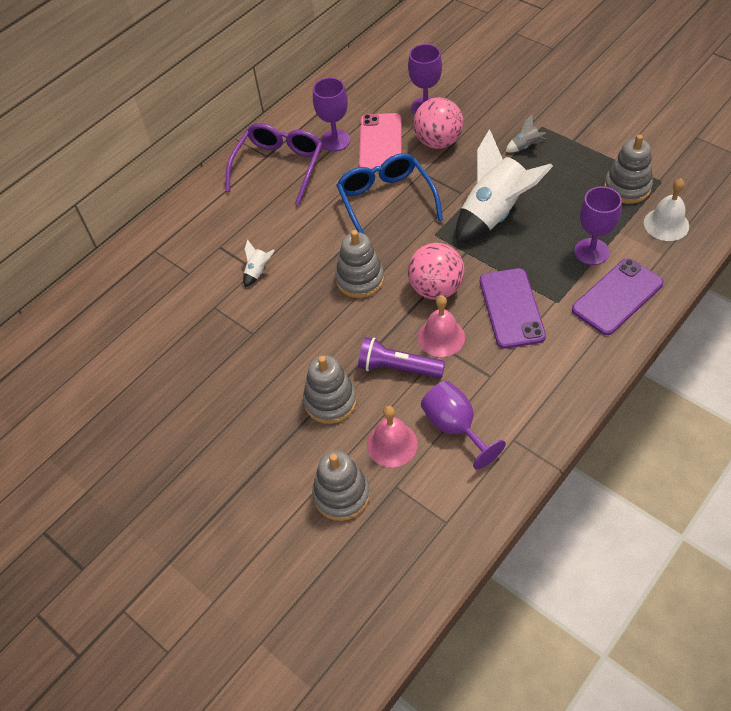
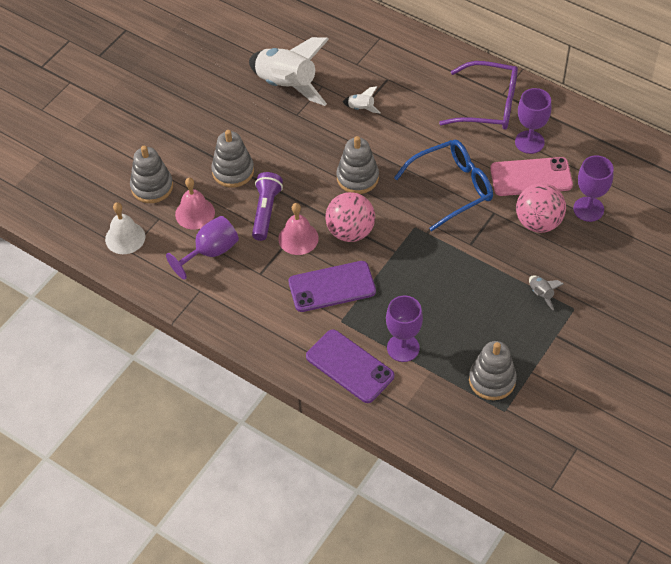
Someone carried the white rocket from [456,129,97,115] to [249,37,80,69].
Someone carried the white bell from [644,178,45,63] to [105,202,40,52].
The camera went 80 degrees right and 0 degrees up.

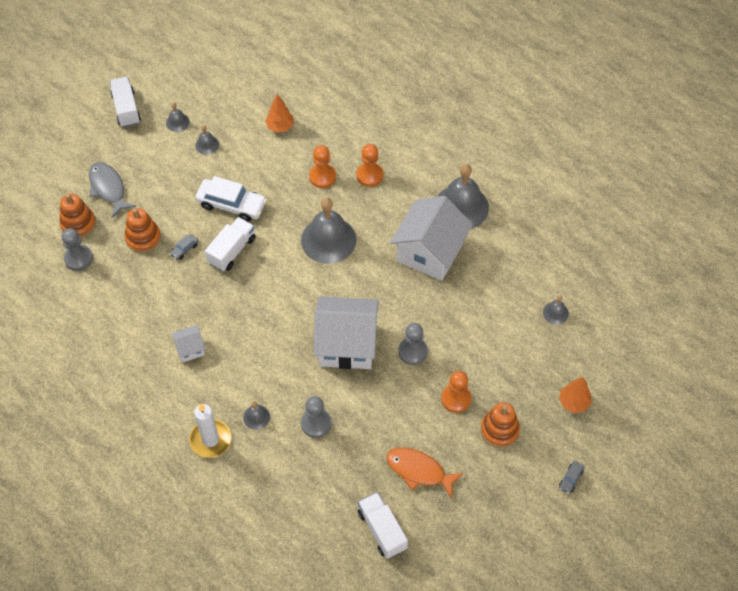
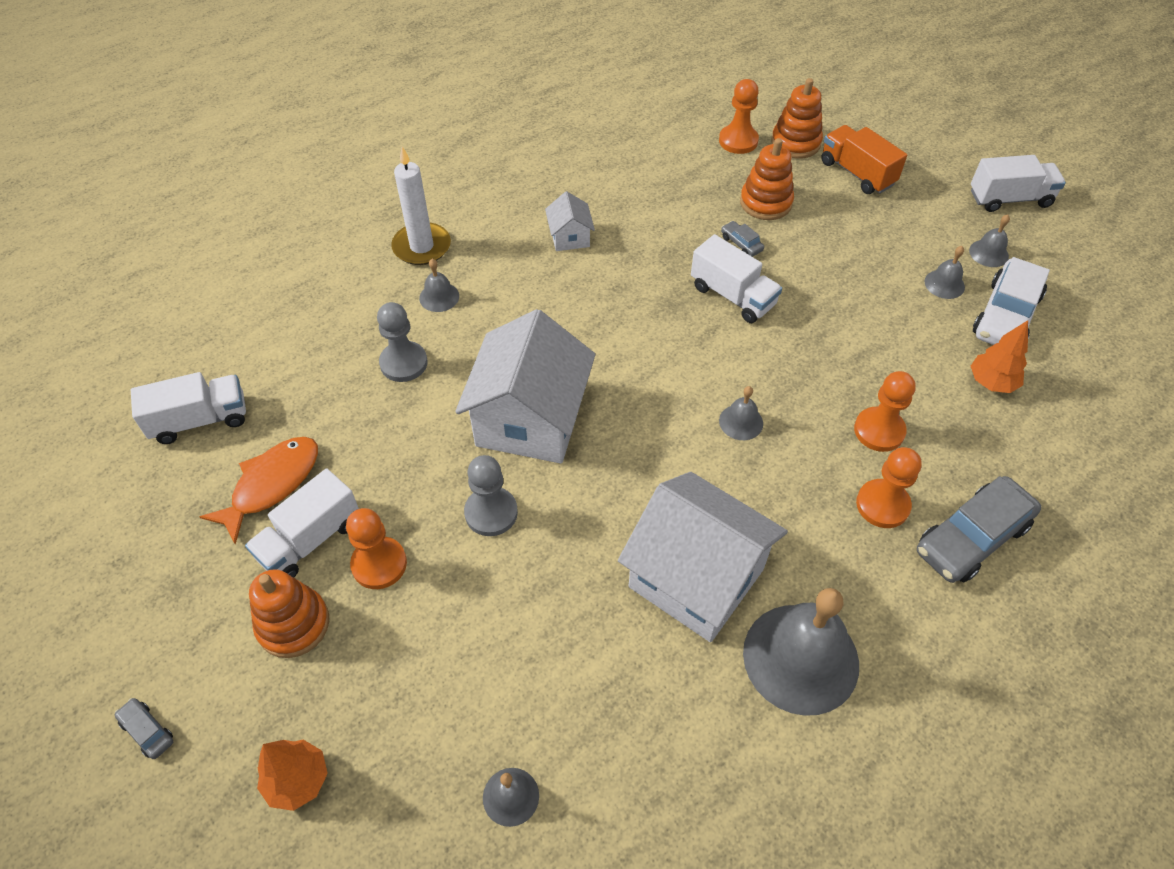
Someone put down the white truck at [245,468,114,109].
Someone put down the grey car at [917,476,124,107].
Someone carried the white car from [195,176,72,46] to [973,257,77,88].
Someone swapped the grey fish at [89,162,47,56] for the orange truck at [821,125,86,69].
Someone repainted the grey pawn at [61,228,32,43], which became the orange pawn at [719,79,40,75].
Someone scaled the grey bell at [301,198,55,66] by 0.45.
The camera went 100 degrees right and 5 degrees down.

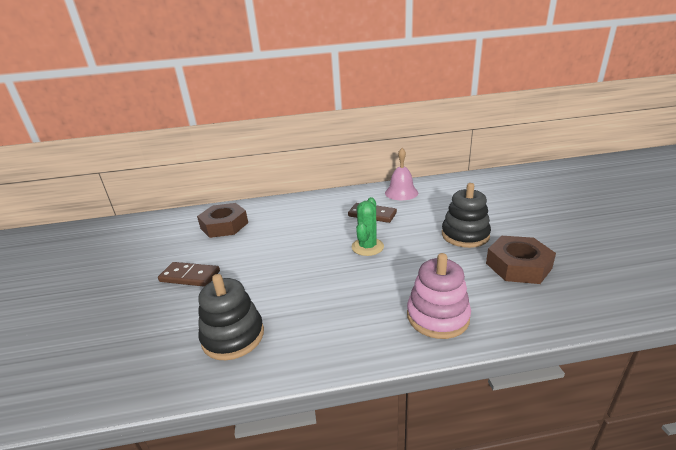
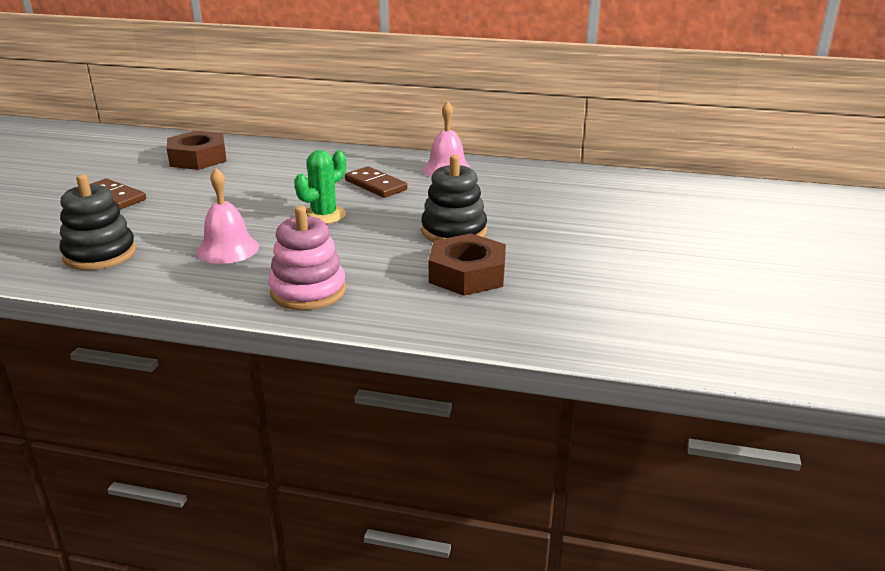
Someone put down the pink bell at [196,168,63,96].
The camera went 20 degrees right and 0 degrees up.

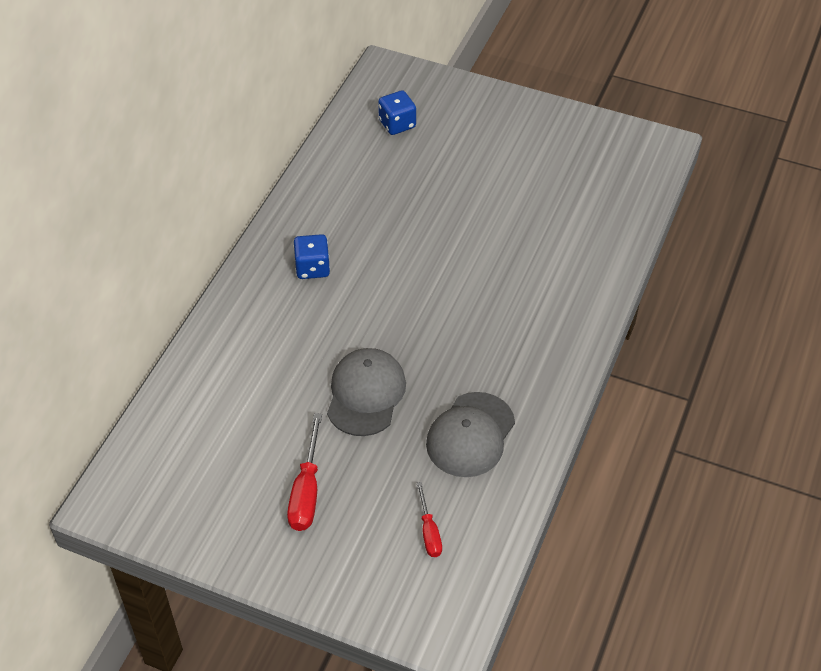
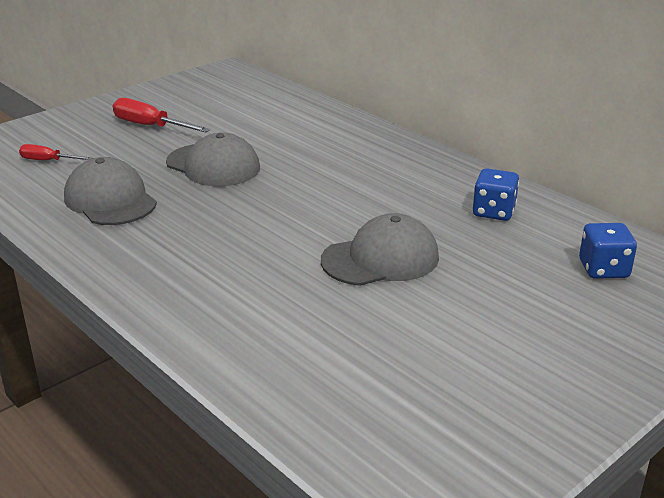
Someone put down the grey cap at [321,213,118,73].
Someone carried the blue dice from [293,234,37,45] to [473,168,46,53].
The camera went 115 degrees right and 20 degrees down.

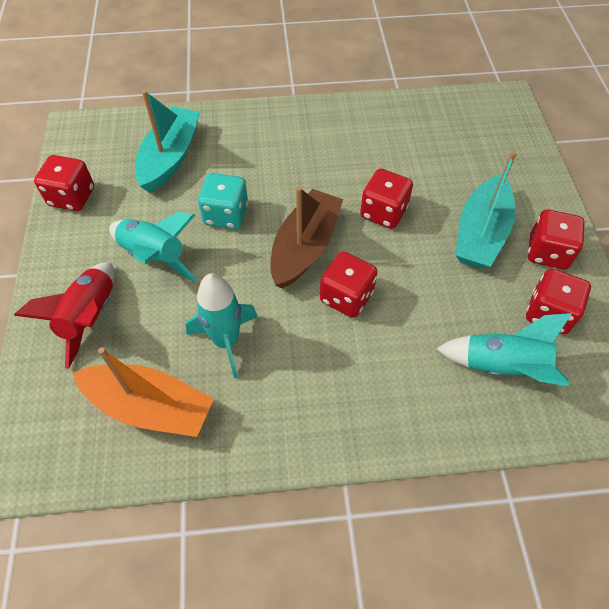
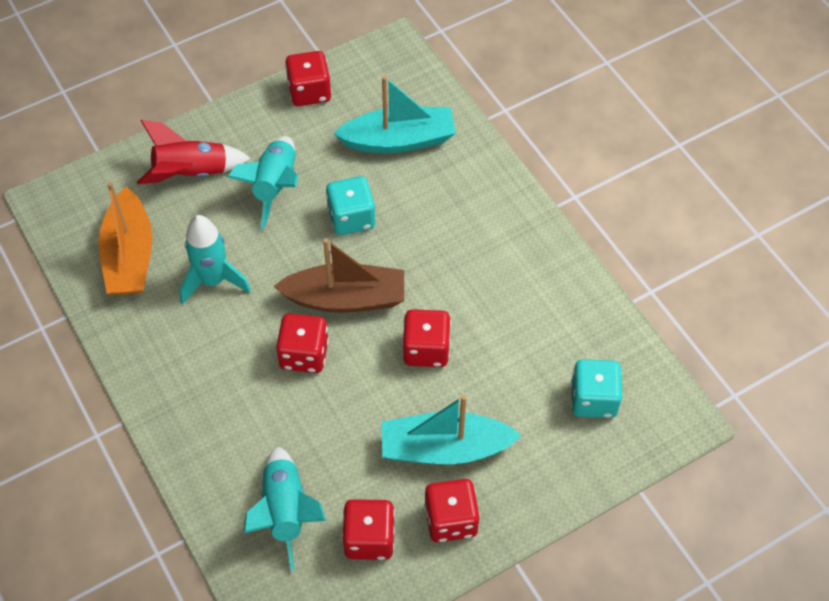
Someone put down the turquoise dice at [571,359,51,59].
The camera went 65 degrees right and 0 degrees up.

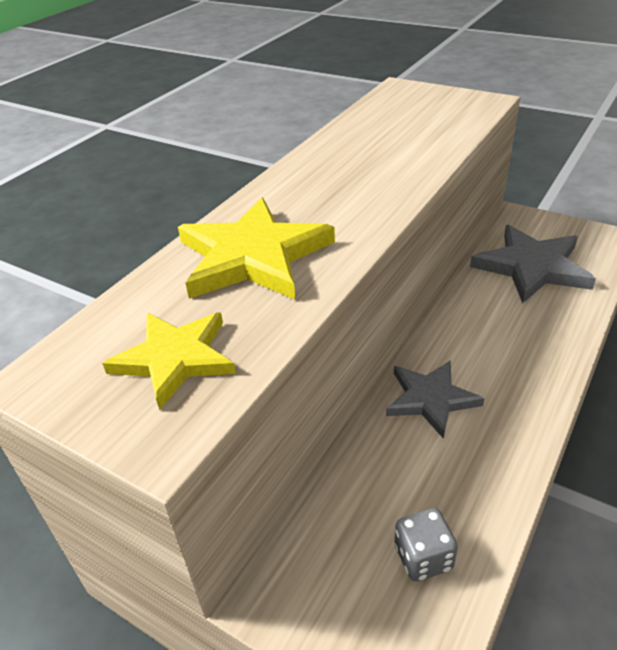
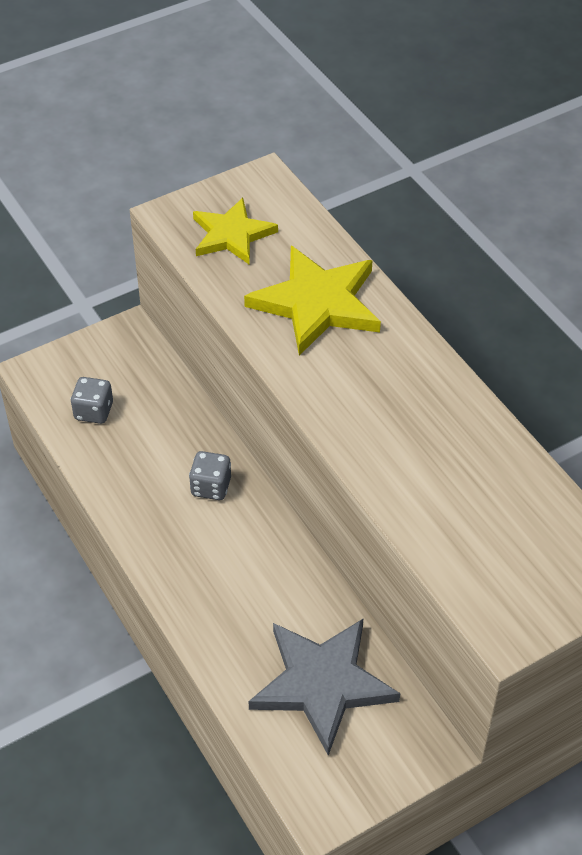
Someone swapped the grey star at [386,360,98,79] for the grey dice at [189,451,42,49].
The camera went 115 degrees right and 10 degrees up.

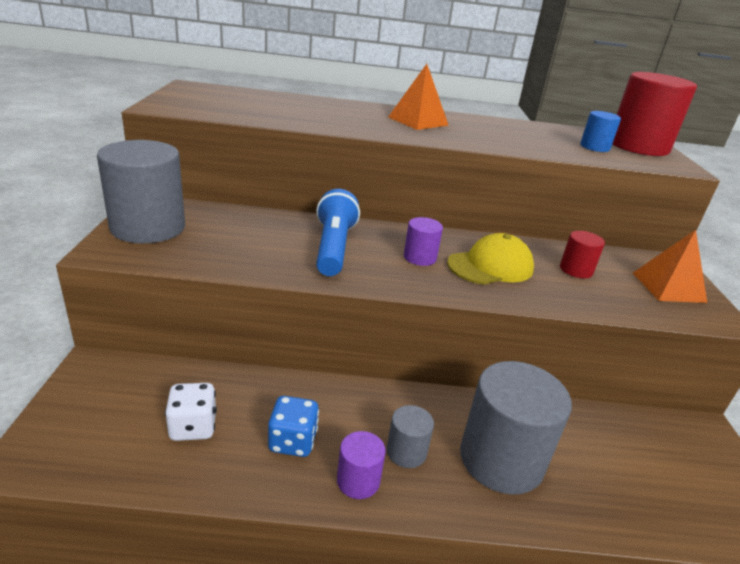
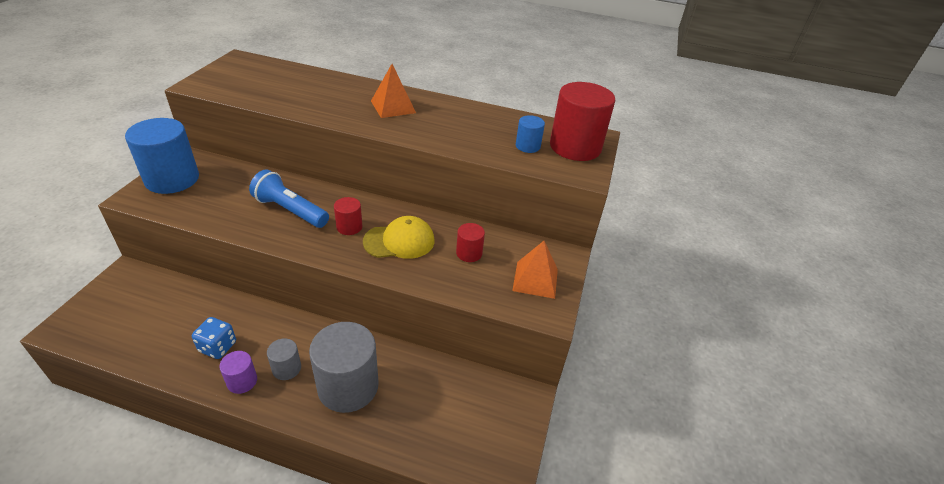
Someone took away the white dice at [165,383,52,58].
Someone repainted the grey cylinder at [97,140,88,103], which became the blue cylinder at [125,118,74,76].
Someone repainted the purple cylinder at [404,217,39,49], which became the red cylinder at [334,197,29,38].
Someone rotated the blue flashlight at [316,189,44,87] by 75 degrees counterclockwise.
The camera went 15 degrees right and 10 degrees up.

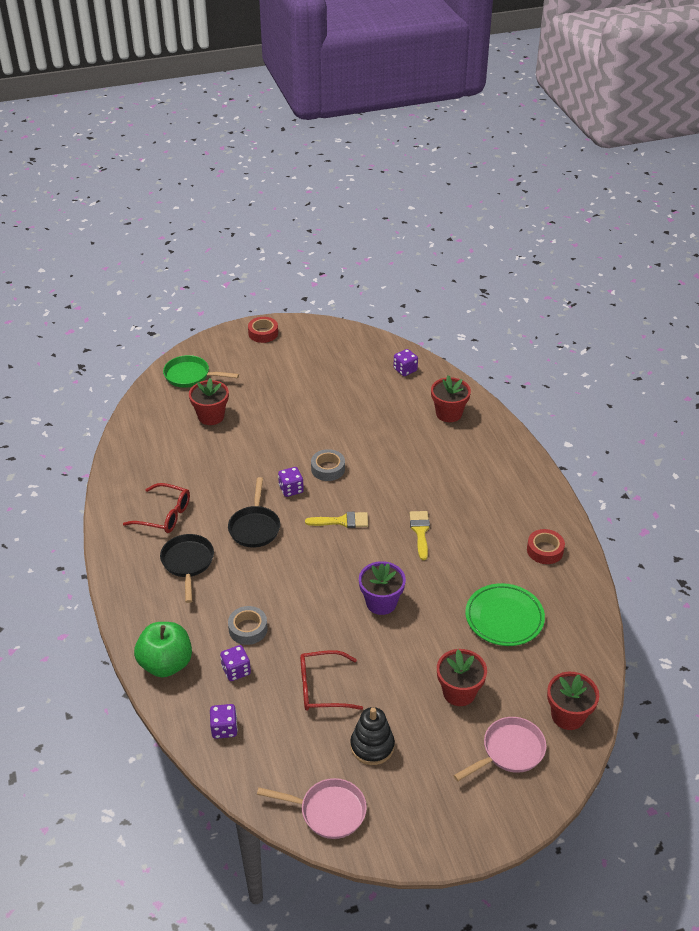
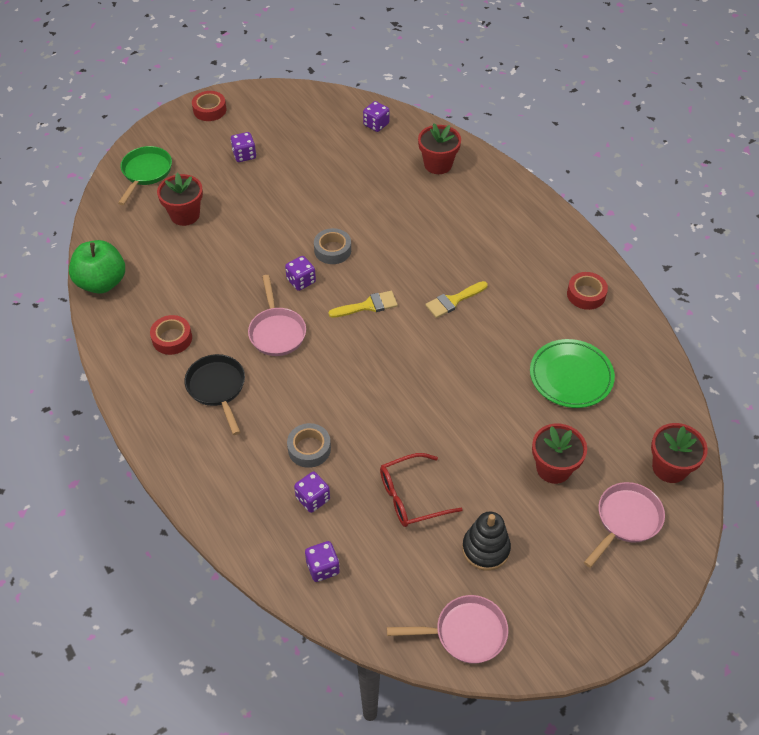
Someone took away the purple flower pot at [359,561,47,54].
Someone put down the purple dice at [231,132,25,30].
Someone carried the green apple from [134,622,58,55] to [69,240,56,54].
Someone swapped the red glasses at [123,483,67,50] for the red tape at [150,315,42,40].
Someone repainted the black pan at [228,477,52,71], which became the pink pan at [248,275,58,81].
Someone rotated the green pan at [163,355,76,33] by 105 degrees clockwise.
Someone rotated the yellow brush at [409,511,21,49] by 105 degrees counterclockwise.
The camera went 15 degrees left and 10 degrees up.

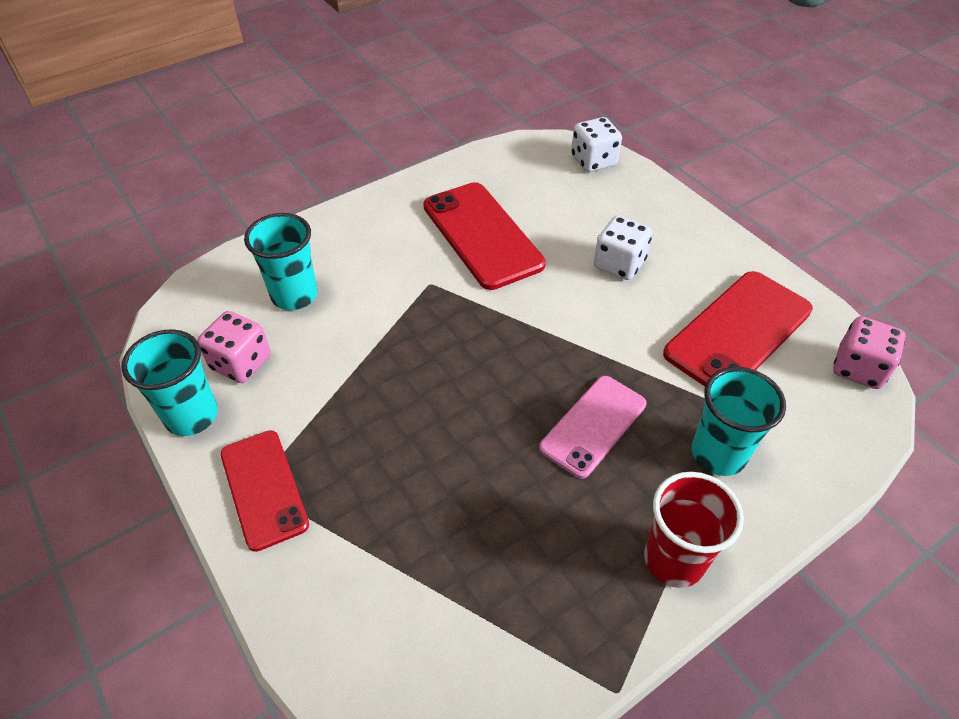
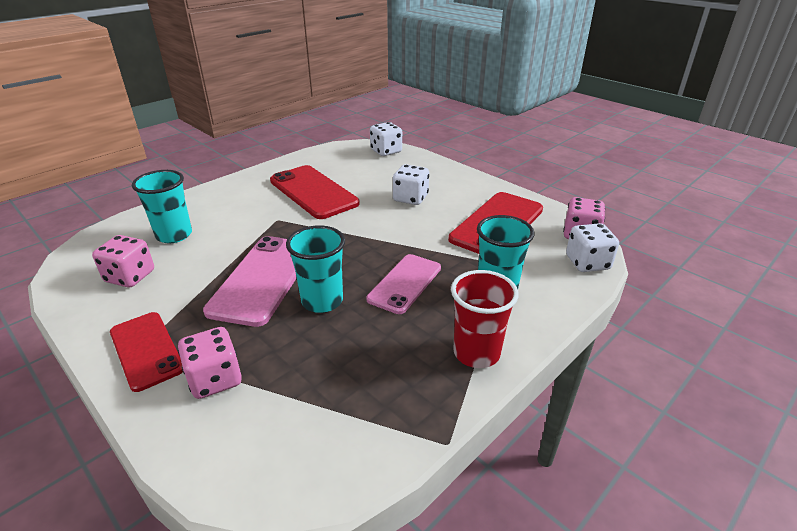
Someone put down the pink dice at [178,327,64,72].
Someone put down the pink phone at [203,236,94,91].
Someone put down the white dice at [566,223,53,49].
Someone carried the turquoise cup from [122,329,96,107] to [286,225,59,88].
The camera went 10 degrees left and 15 degrees down.

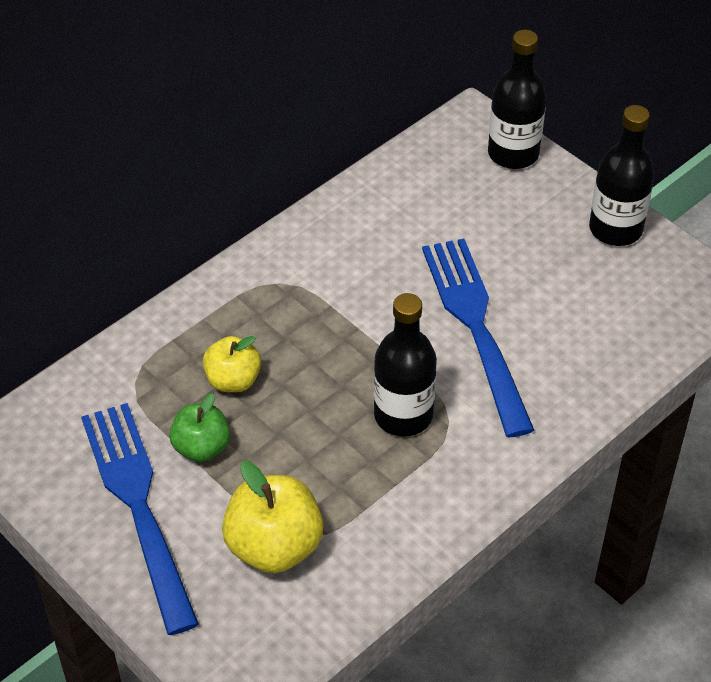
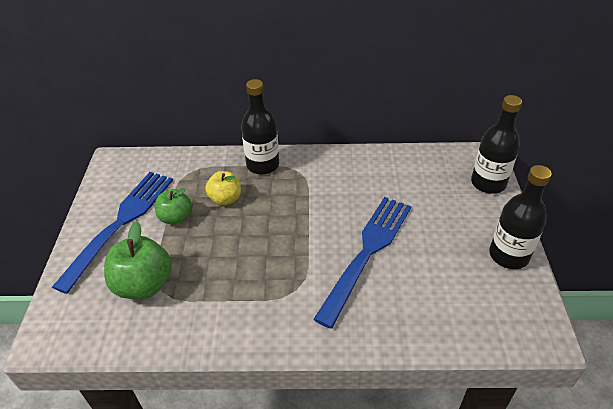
Someone carried the black bottle from [374,293,63,144] to [241,79,38,96].
Someone repainted the yellow apple at [222,461,102,112], which became the green apple at [104,221,68,78].
The camera went 45 degrees right and 5 degrees down.

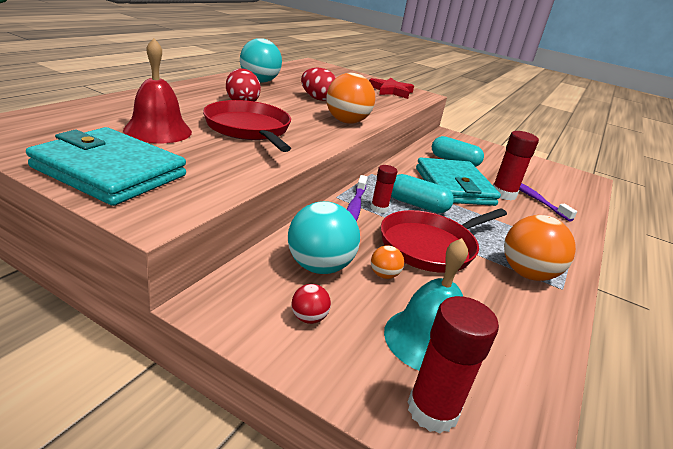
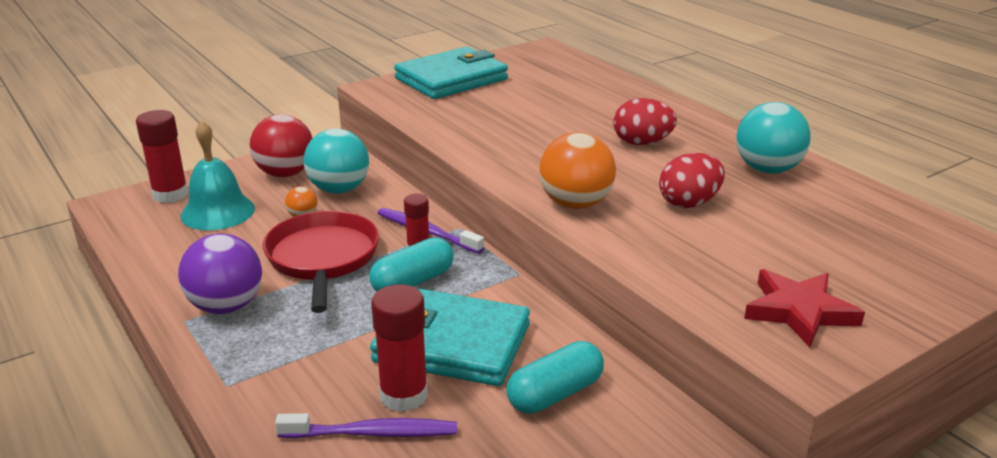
Someone took away the red bell at [123,38,69,105].
Someone took away the red pan at [203,100,88,52].
Someone repainted the orange ball at [504,215,72,66], which became the purple ball at [178,234,84,80].
Someone scaled the red ball at [292,284,39,40] by 2.11.
The camera went 120 degrees right and 0 degrees up.

